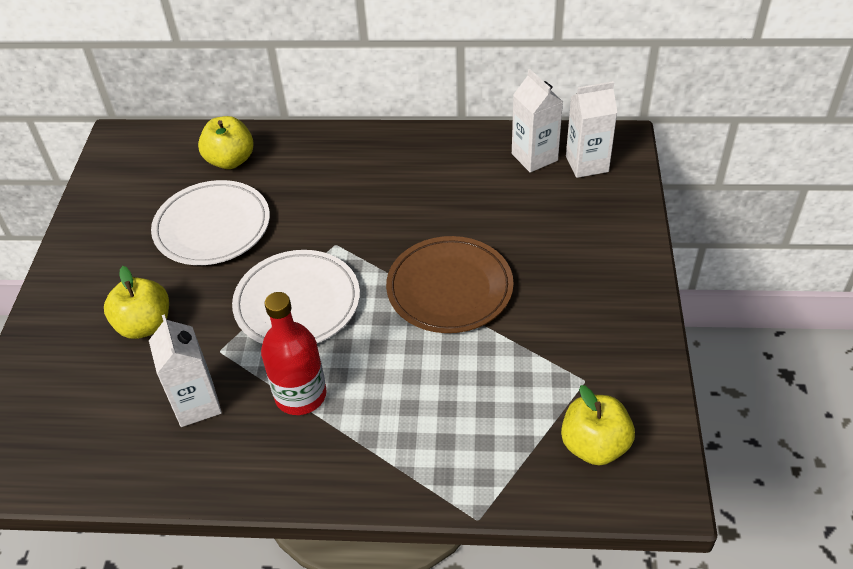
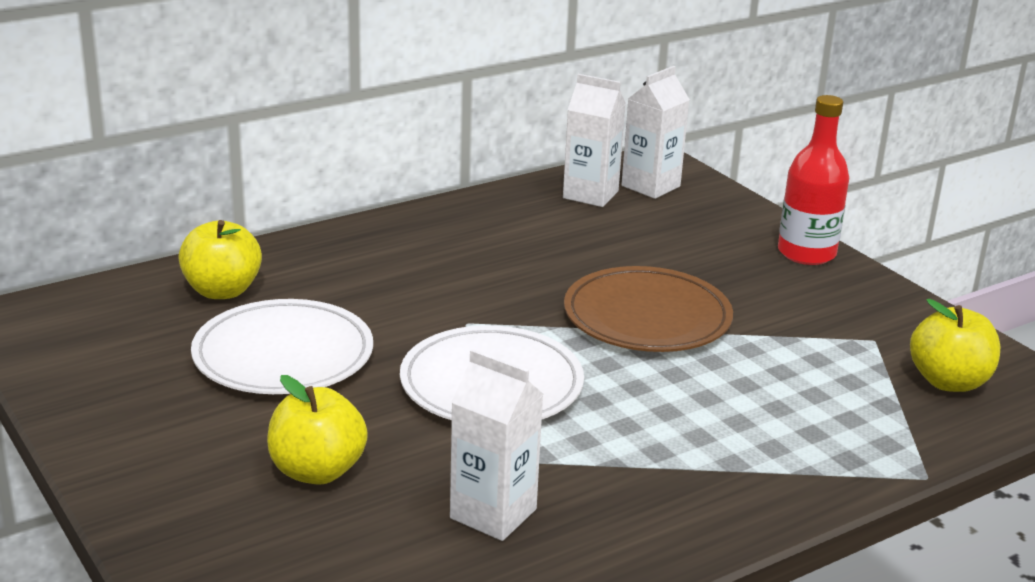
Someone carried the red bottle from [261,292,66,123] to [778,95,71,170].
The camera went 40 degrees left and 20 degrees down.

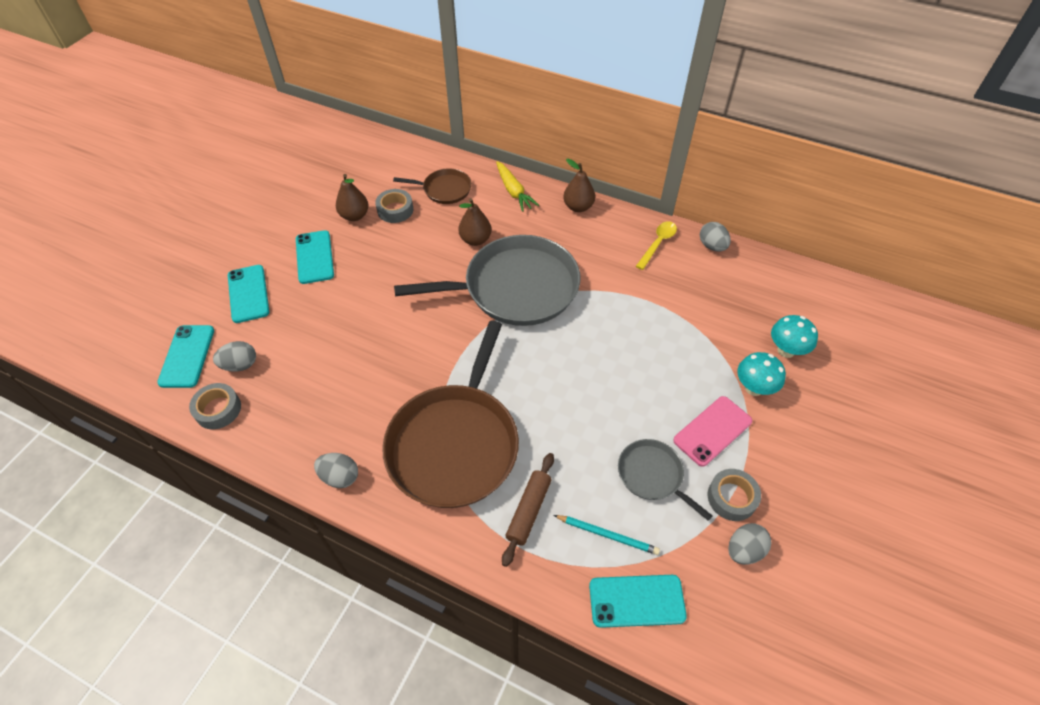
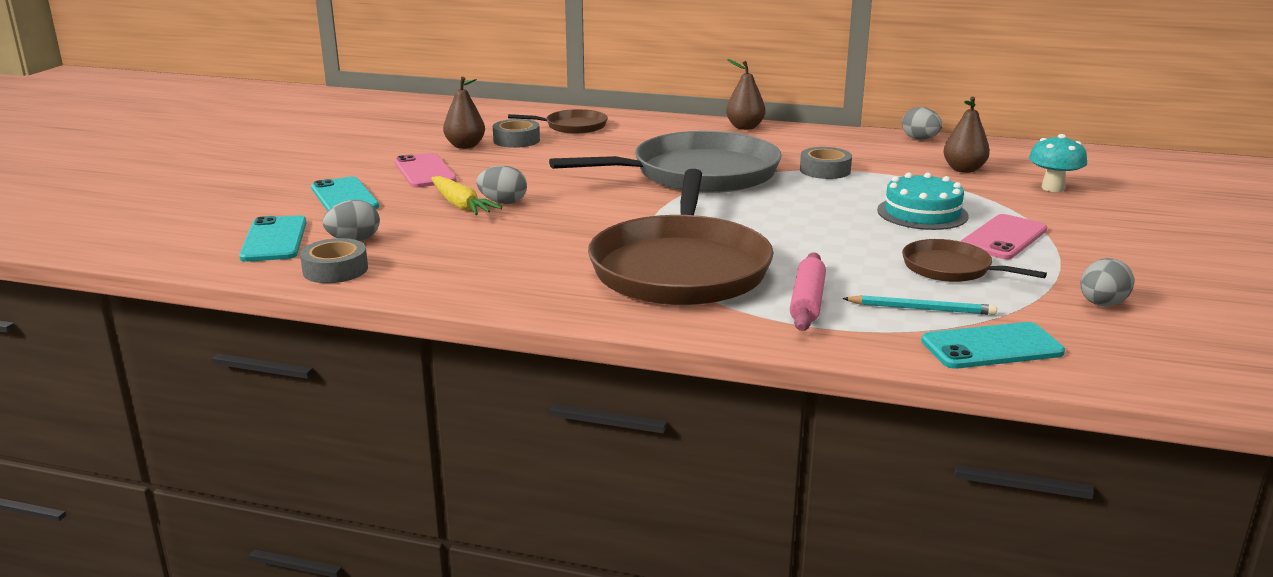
Someone took away the yellow spoon at [636,221,41,49].
Someone took away the turquoise mushroom at [737,352,49,44].
Someone put down the turquoise cake at [877,173,92,57].
Someone carried the grey egg from [314,453,44,35] to [476,165,51,39].
Someone carried the brown pear from [458,198,34,48] to [943,97,47,76].
Someone carried the yellow carrot from [496,161,43,51] to [431,176,71,39].
Someone carried the grey tape from [708,469,53,52] to [800,147,52,32].
Someone repainted the turquoise phone at [296,230,38,54], which became the pink phone at [394,153,63,35].
Someone repainted the brown rolling pin at [502,453,52,114], which became the pink rolling pin at [790,252,36,79].
Someone repainted the grey pan at [618,439,95,82], which became the brown pan at [902,239,145,43].
The camera went 10 degrees left and 30 degrees down.

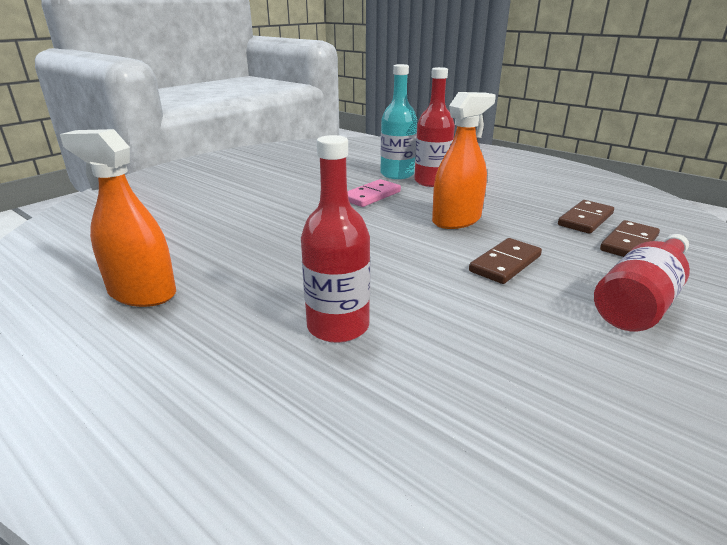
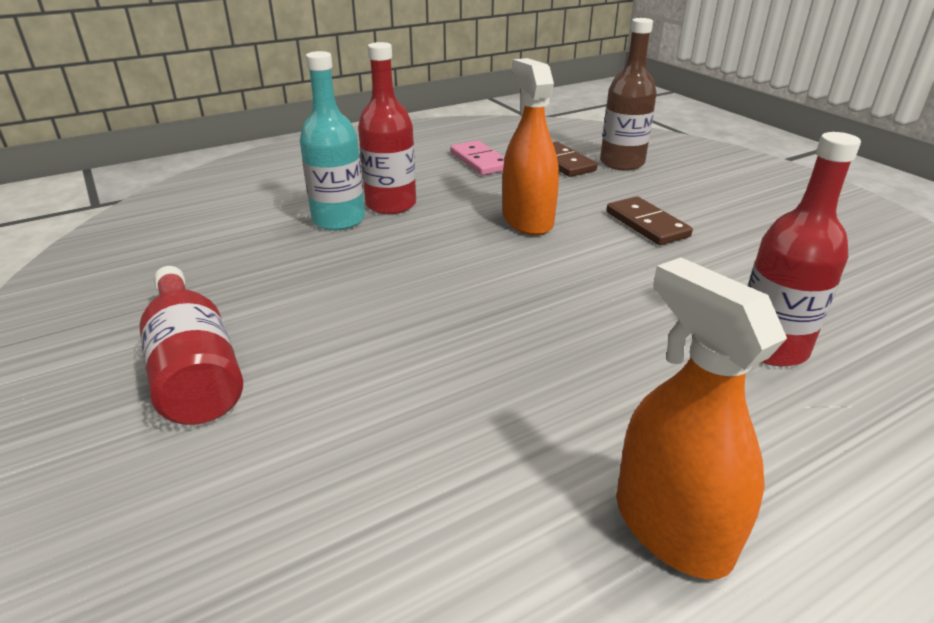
Someone carried the pink domino from [347,179,54,28] to [450,140,55,35].
Someone carried the red bottle from [594,234,96,97] to [140,266,103,159].
Someone swapped the brown domino at [600,220,60,37] for the brown bottle at [600,18,57,153].
Someone rotated the orange spray bottle at [60,129,116,178] by 105 degrees clockwise.
The camera went 70 degrees left and 5 degrees up.

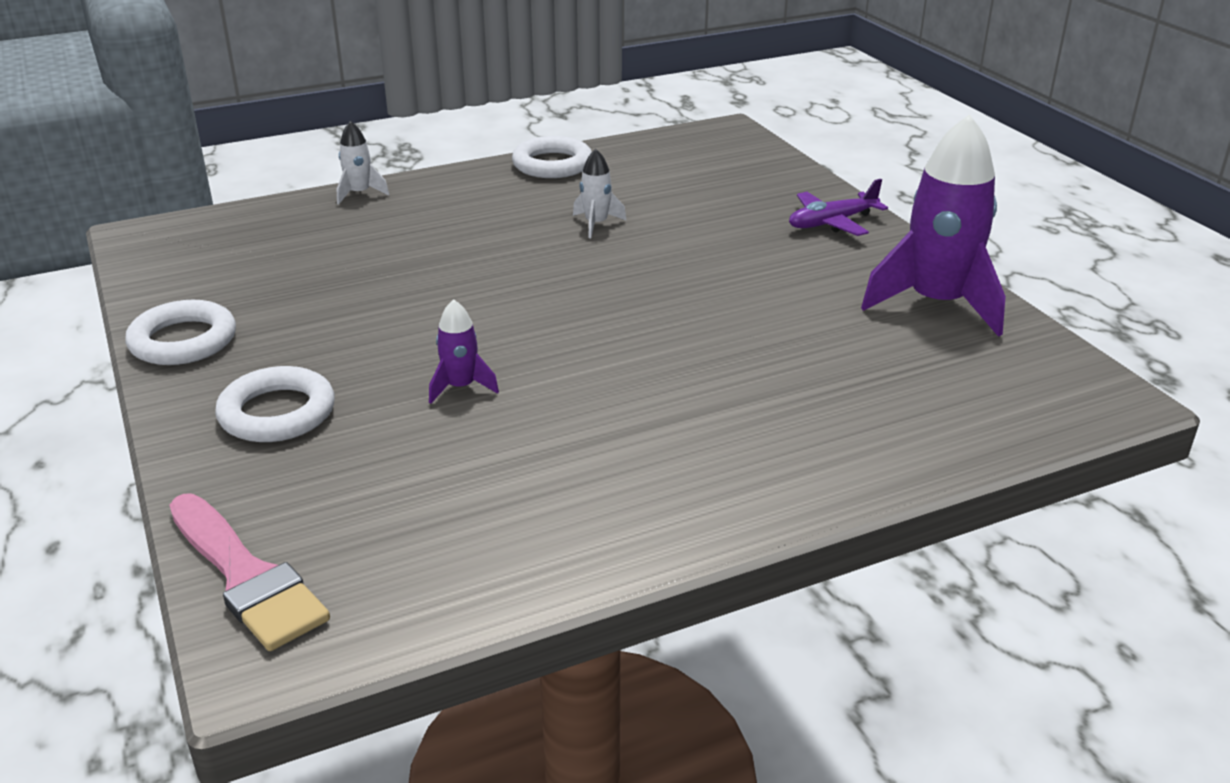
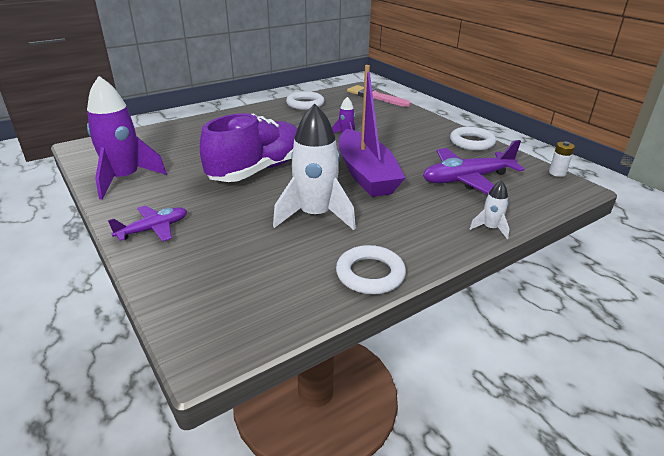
Someone put down the purple shoe at [200,113,97,69].
Someone put down the purple boat at [339,65,66,132].
Someone put down the purple plane at [423,140,102,54].
Someone put down the white battery at [549,141,26,36].
Someone carried the white ring from [215,366,120,76] to [286,91,38,19].
Someone scaled the white rocket at [573,149,54,89] by 2.19.
The camera went 170 degrees right and 0 degrees up.

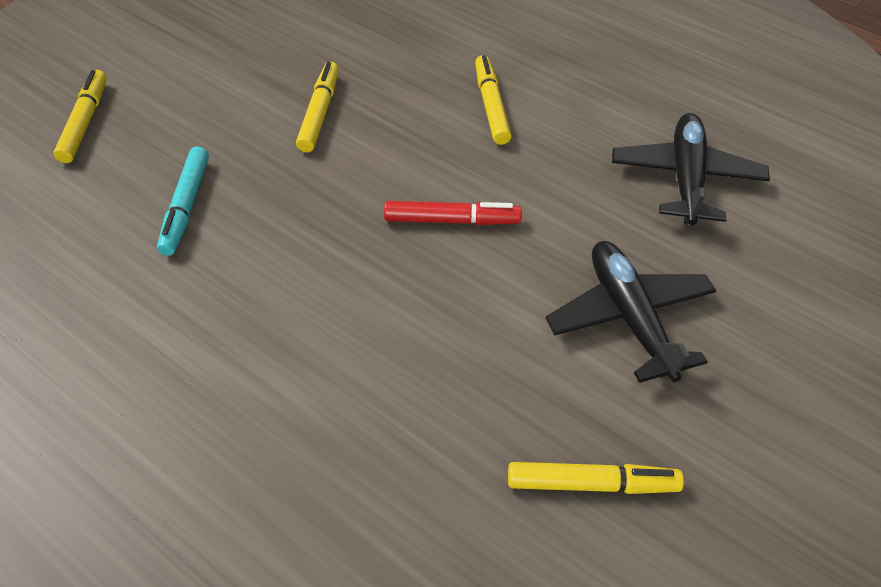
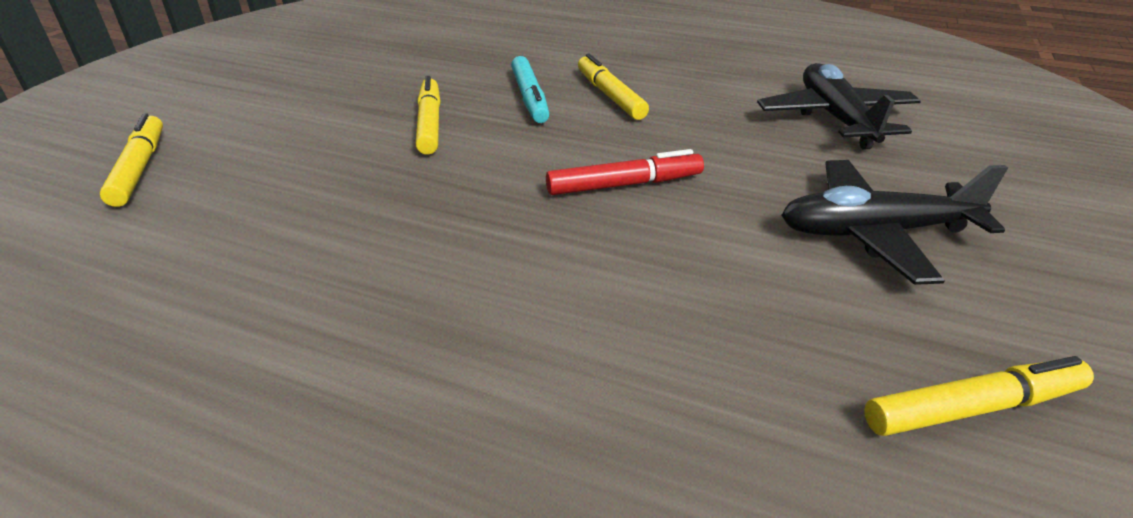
Someone carried the turquoise marker from [157,146,52,110] to [511,56,38,67].
Someone rotated the black plane at [546,241,170,142] by 60 degrees counterclockwise.
The camera went 15 degrees left and 15 degrees down.

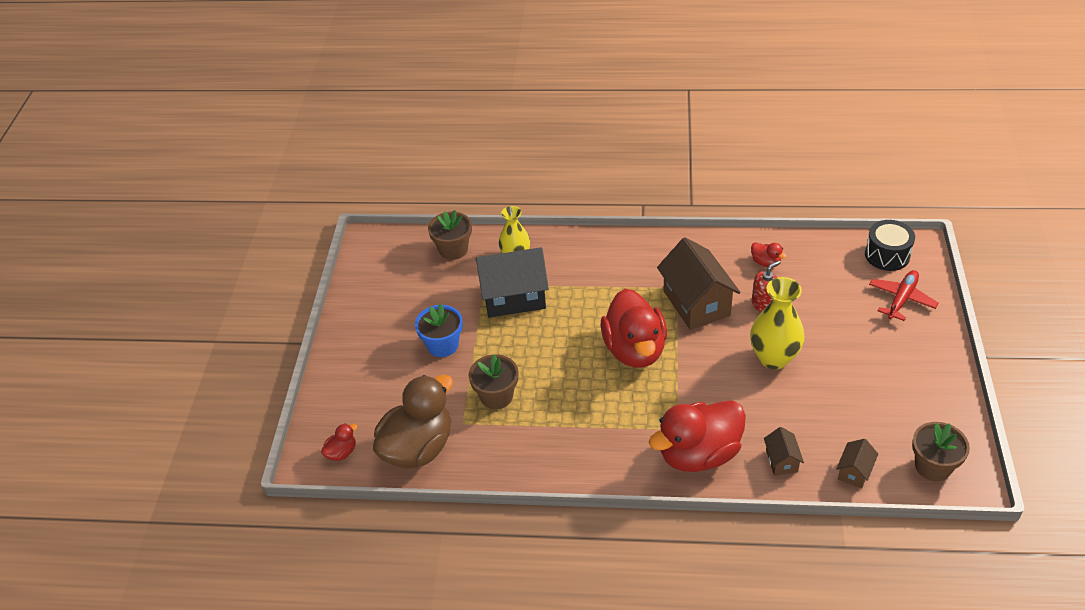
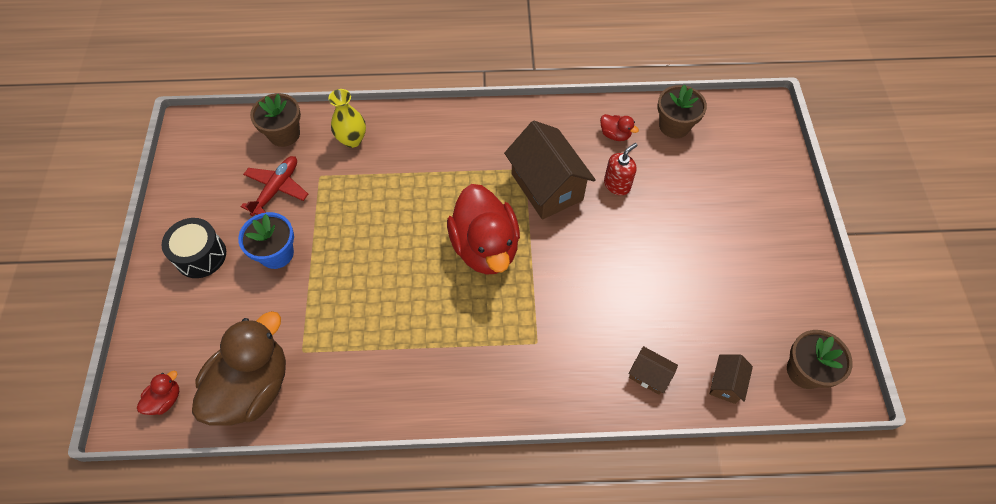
Someone took away the black house at [476,247,73,71].
Someone took away the red duck at [649,400,97,72].
Someone took away the yellow vase at [750,277,54,92].
Someone carried the brown flower pot from [468,354,51,55] to [657,85,50,53].
Someone carried the black drum from [865,220,50,51] to [162,218,64,60].
Someone carried the red plane from [869,270,70,51] to [241,156,67,60].
Someone rotated the brown house at [764,427,40,49] by 45 degrees counterclockwise.
The camera went 10 degrees left and 15 degrees up.

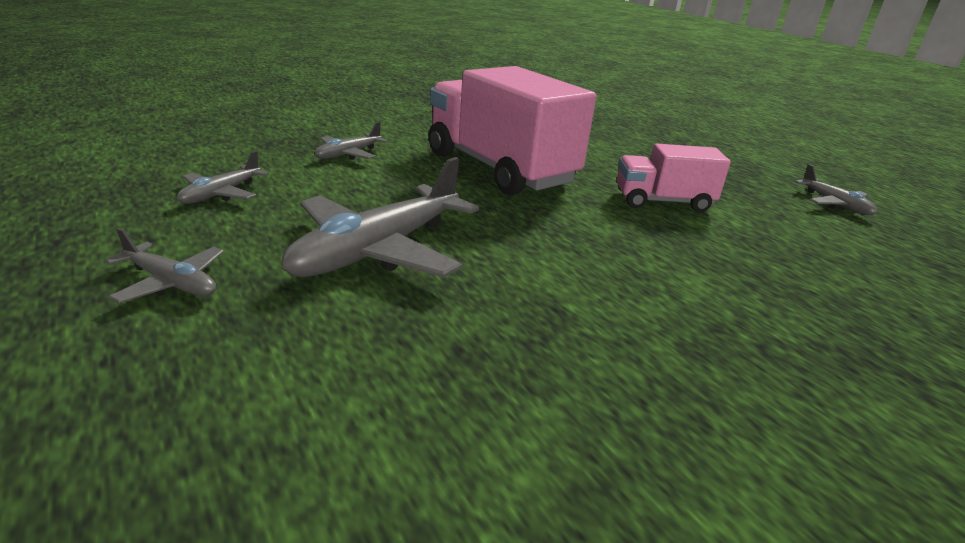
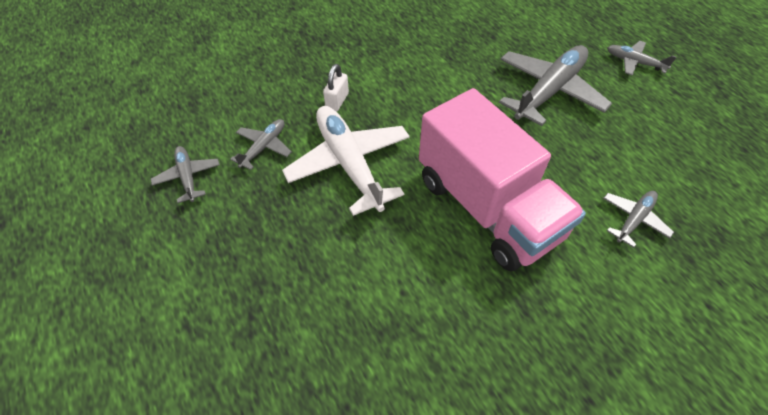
Someone put down the white padlock at [323,64,26,48].
Someone carried the grey plane from [177,151,92,53] to [230,119,62,51].
Someone swapped the pink truck at [617,143,114,69] for the white plane at [282,106,128,110].
The camera went 175 degrees left and 25 degrees up.

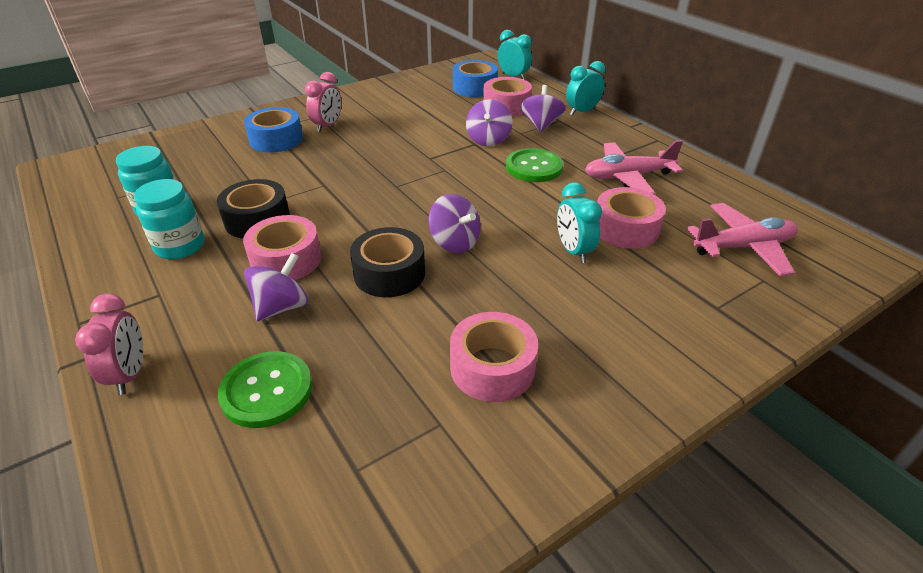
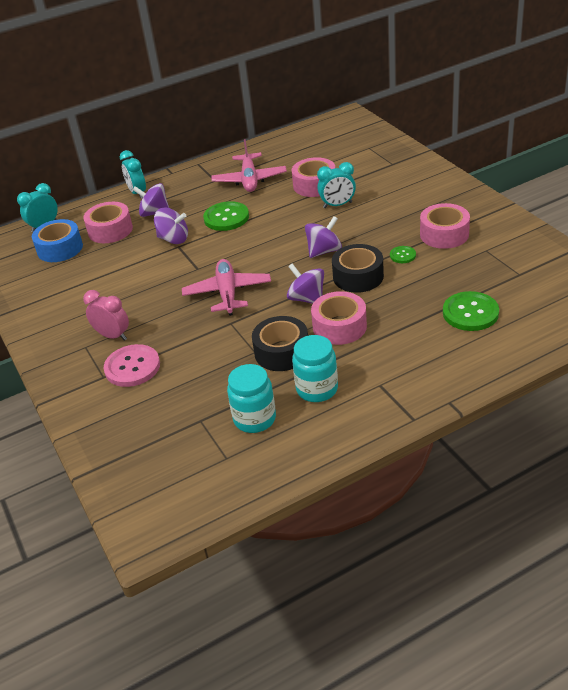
Someone took away the pink clock at [75,294,68,101].
Someone put down the green button at [390,246,26,17].
Someone carried the purple spinning top from [244,253,64,68] to [287,263,37,41].
Someone carried the pink plane from [687,203,111,73] to [182,259,89,57].
Someone swapped the blue tape at [244,107,59,46] for the pink button at [104,344,56,43].
The camera went 80 degrees left and 0 degrees up.

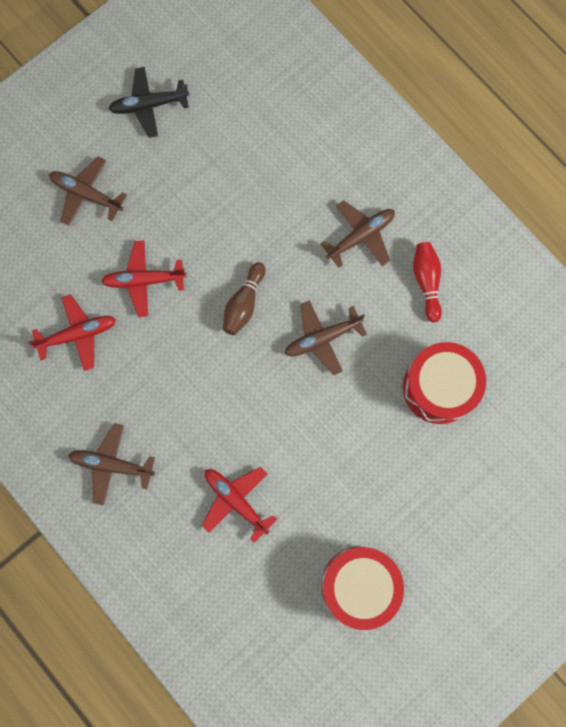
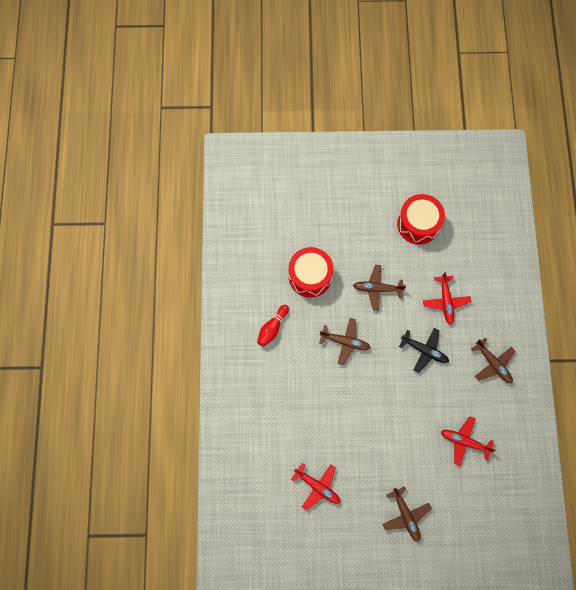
Someone took away the brown bowling pin at [223,262,42,73].
Someone carried the red plane from [101,241,85,76] to [291,463,49,48].
Someone carried the black plane from [109,67,80,71] to [399,328,50,45].
Someone carried the brown plane from [320,200,75,68] to [353,265,53,46].
The camera went 140 degrees left and 5 degrees down.

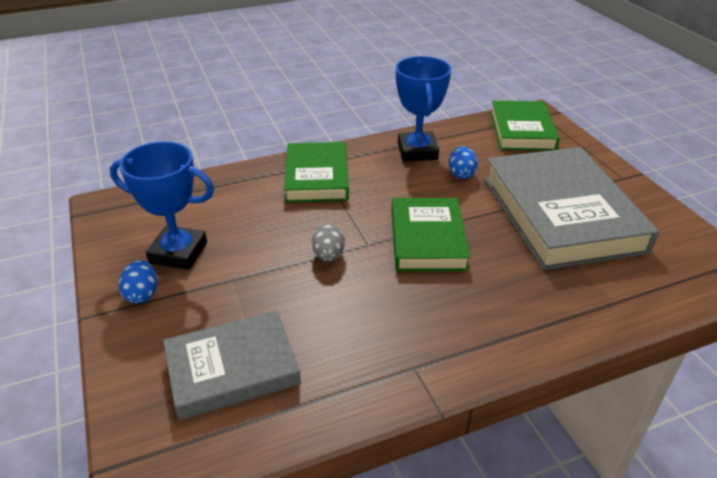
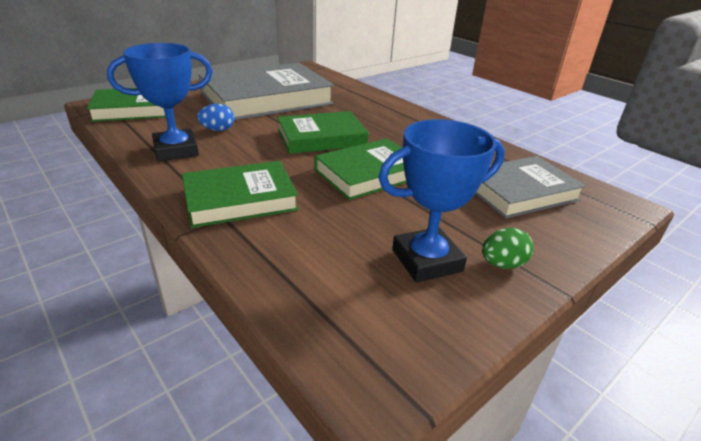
Someone swapped the grey egg at [312,224,33,37] for the green book at [315,138,92,62].
Someone repainted the blue egg at [119,260,38,44], which became the green egg at [482,227,52,42].
Someone rotated the blue trophy at [110,141,104,129] by 75 degrees clockwise.
Someone rotated the grey book at [163,310,138,110] by 75 degrees counterclockwise.
The camera went 110 degrees left and 5 degrees down.

